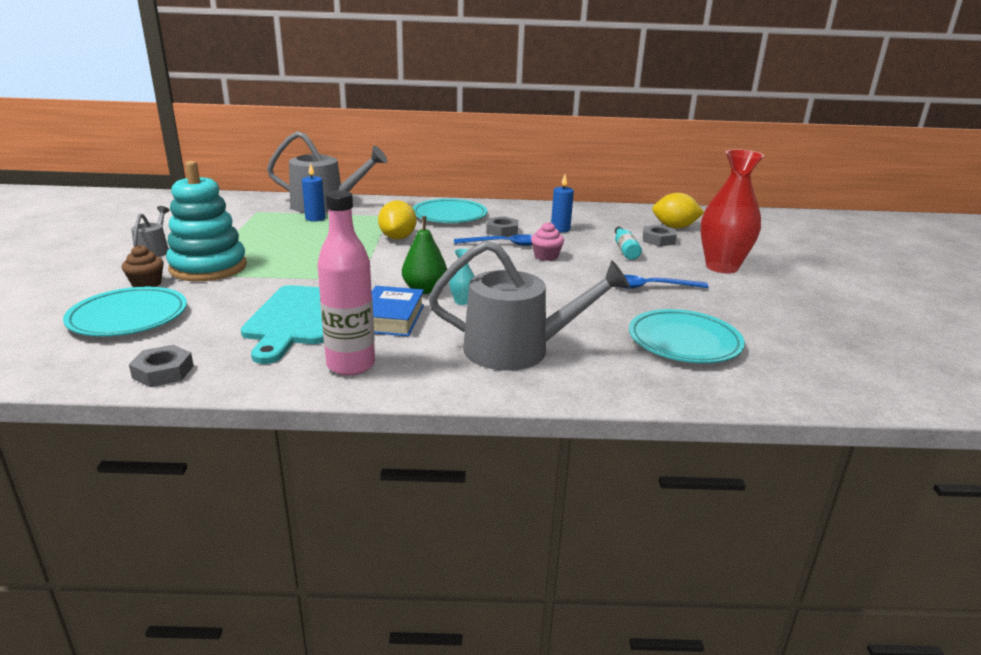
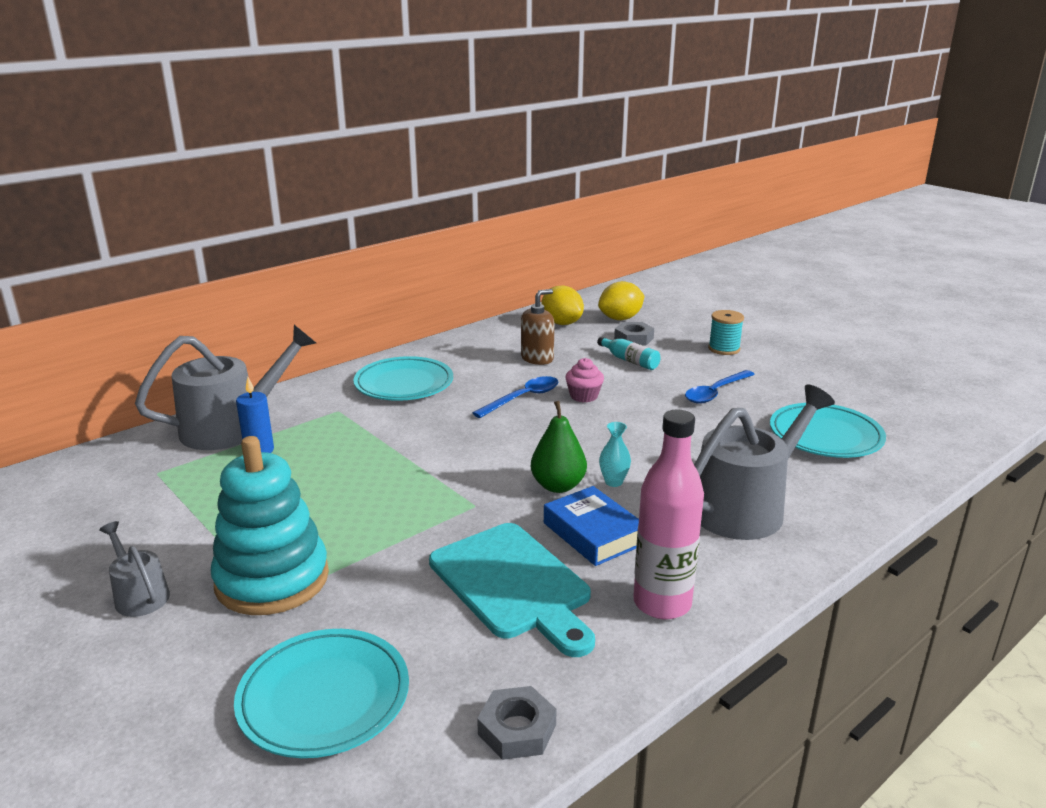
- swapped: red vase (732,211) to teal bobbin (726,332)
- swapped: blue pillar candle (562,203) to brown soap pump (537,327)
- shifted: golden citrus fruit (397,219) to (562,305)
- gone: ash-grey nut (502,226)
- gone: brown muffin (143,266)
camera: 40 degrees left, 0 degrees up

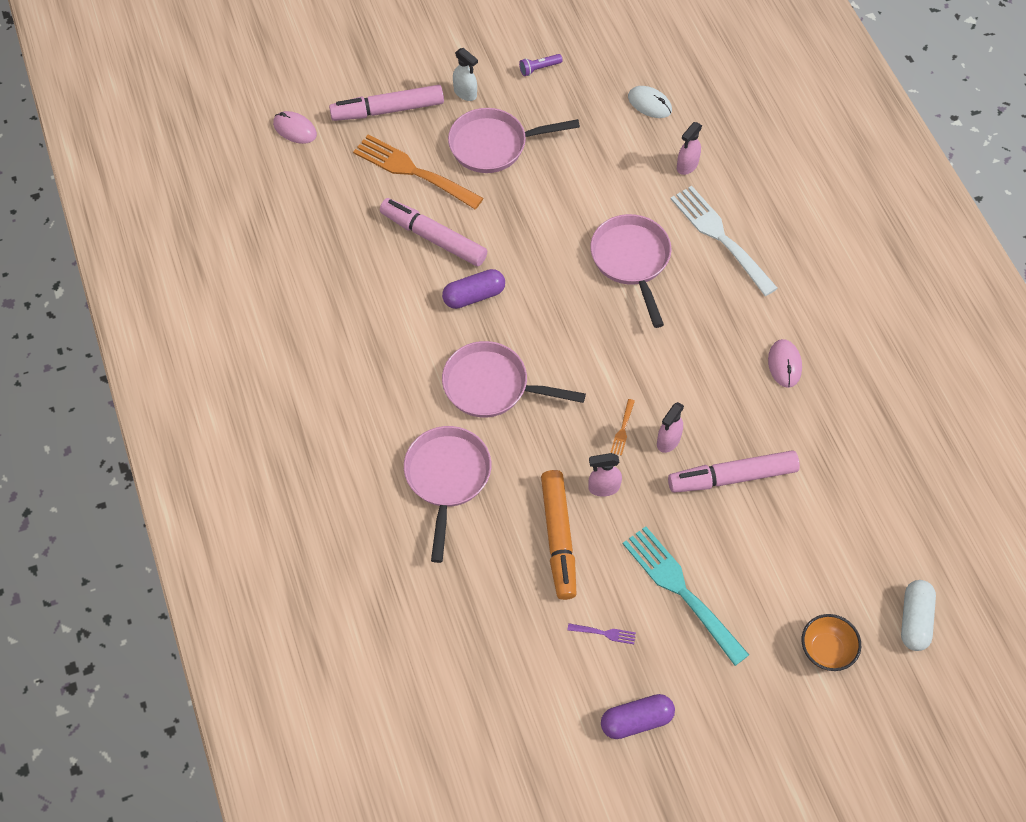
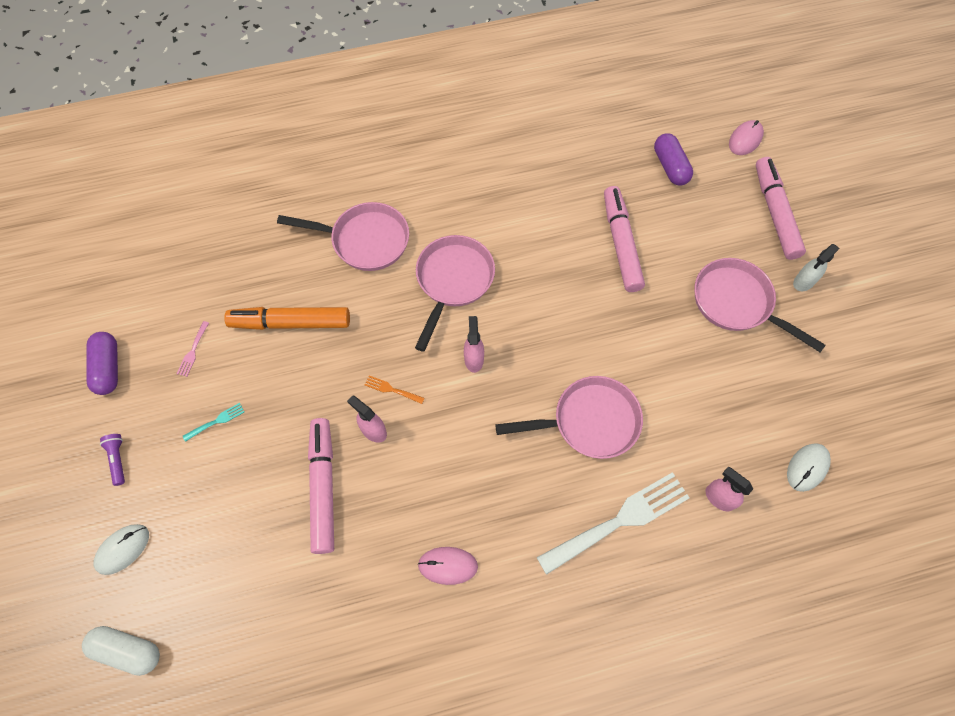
- shifted: violet pocket torch (541,65) to (112,460)
- rotated: rose-pink pan (514,140) = (760,305) 45 degrees counterclockwise
- gone: orange-coloured dinner fork (418,172)
- rotated: rose-pink felt pen (433,232) = (624,239) 45 degrees counterclockwise
- shifted: violet capsule (473,289) to (673,159)
- shifted: rose-pink spray cleaner (605,475) to (474,344)
- scaled: teal dinner fork (686,596) = (214,422) x0.40
- swapped: orange-coloured deep dish (831,642) to snow-white PC mouse (121,549)
- repainted: violet dinner fork (601,633) to rose-pink dinner fork (193,349)
camera: 95 degrees right, 5 degrees up

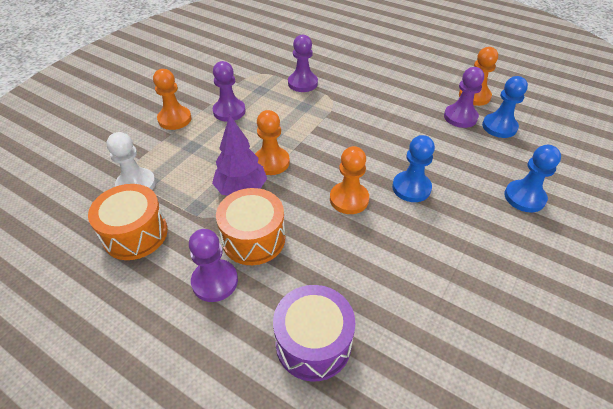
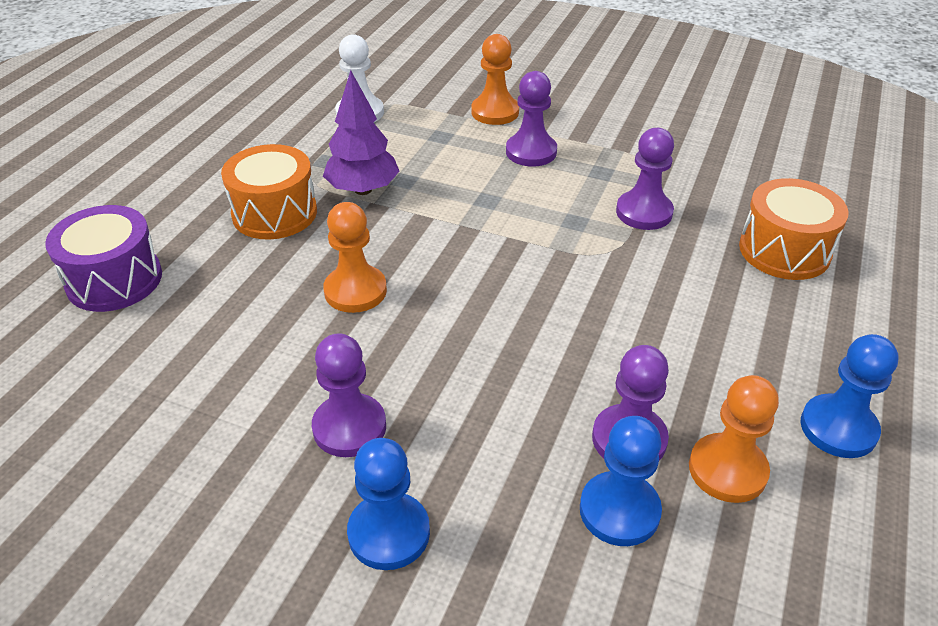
- gone: orange-coloured game pawn (272,142)
- shifted: blue game pawn (413,168) to (850,396)
- shifted: orange-coloured snare drum (128,222) to (794,229)
- shifted: violet game pawn (213,265) to (349,395)
camera: 80 degrees right, 5 degrees down

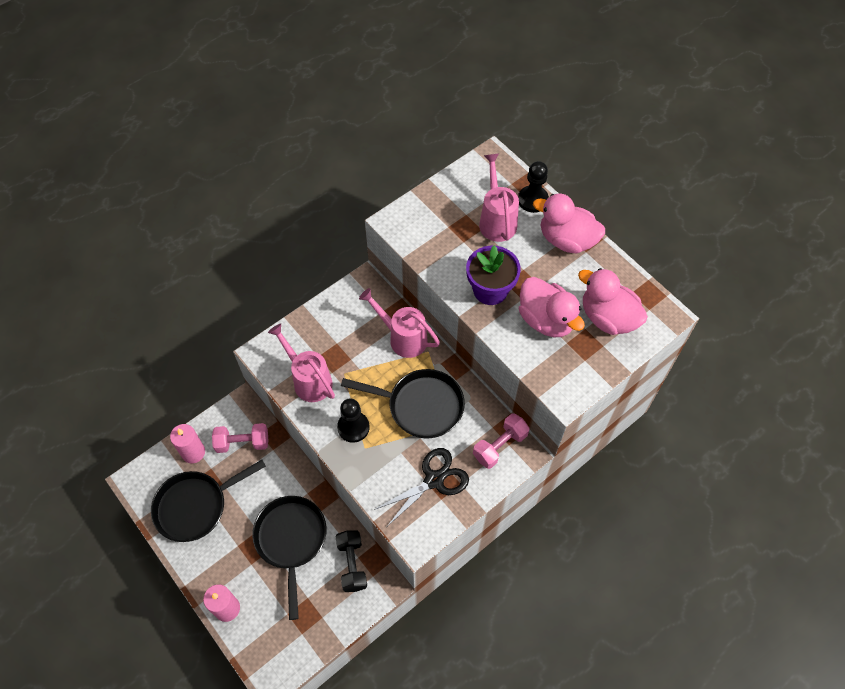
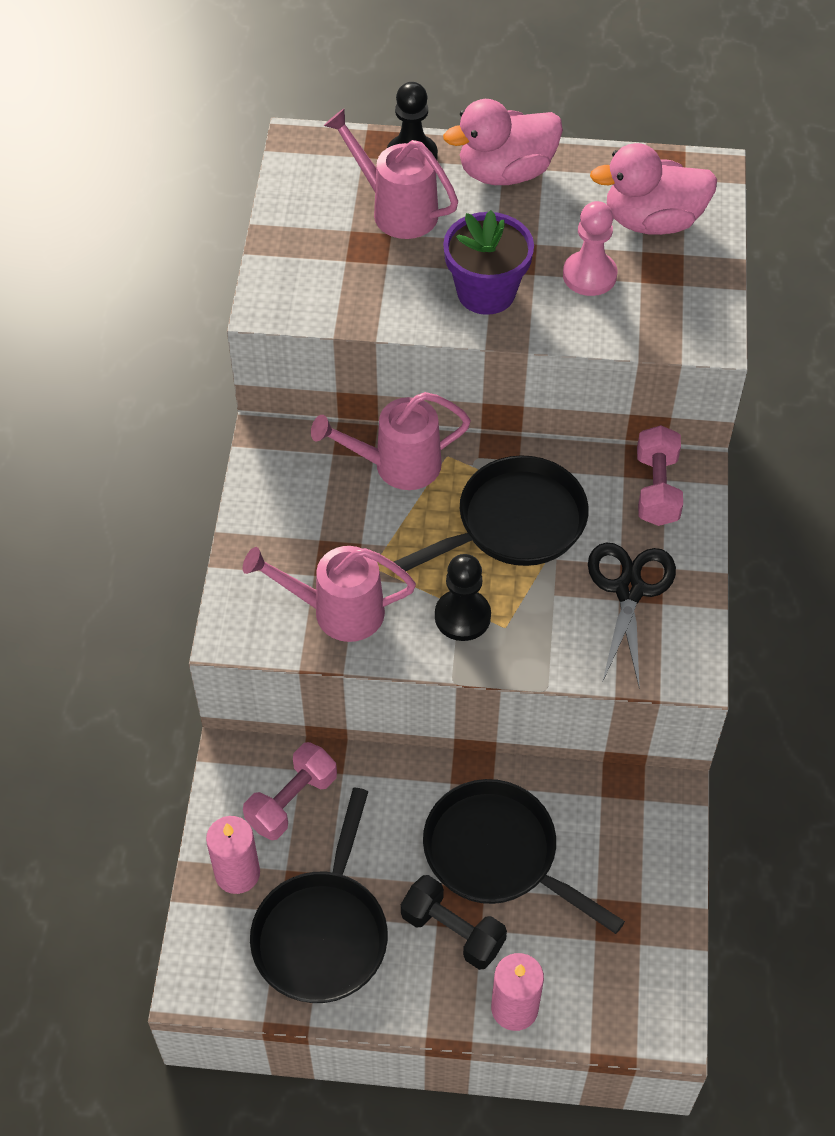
- swapped: rose-pink rubber duck (552,307) to rose-pink game pawn (590,248)
- shifted: jet-black free weight (351,561) to (454,922)
camera: 45 degrees left, 5 degrees down

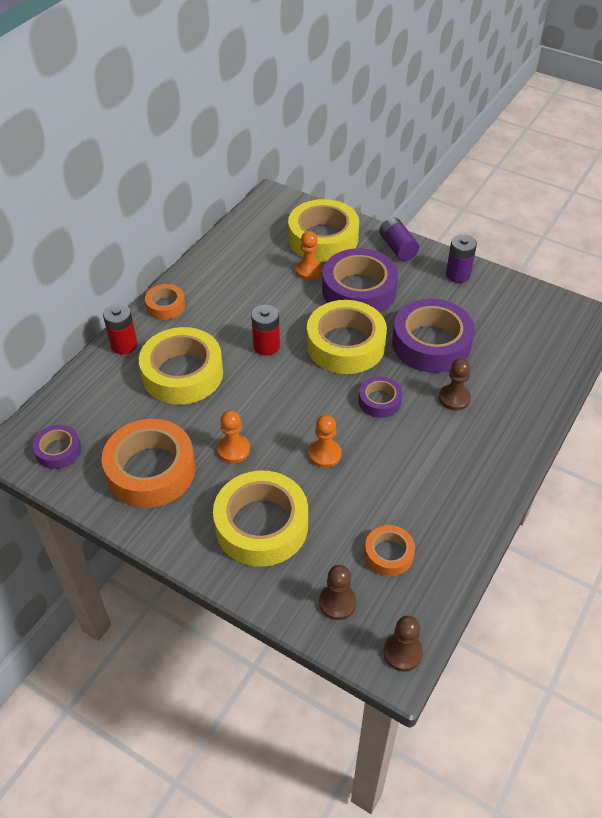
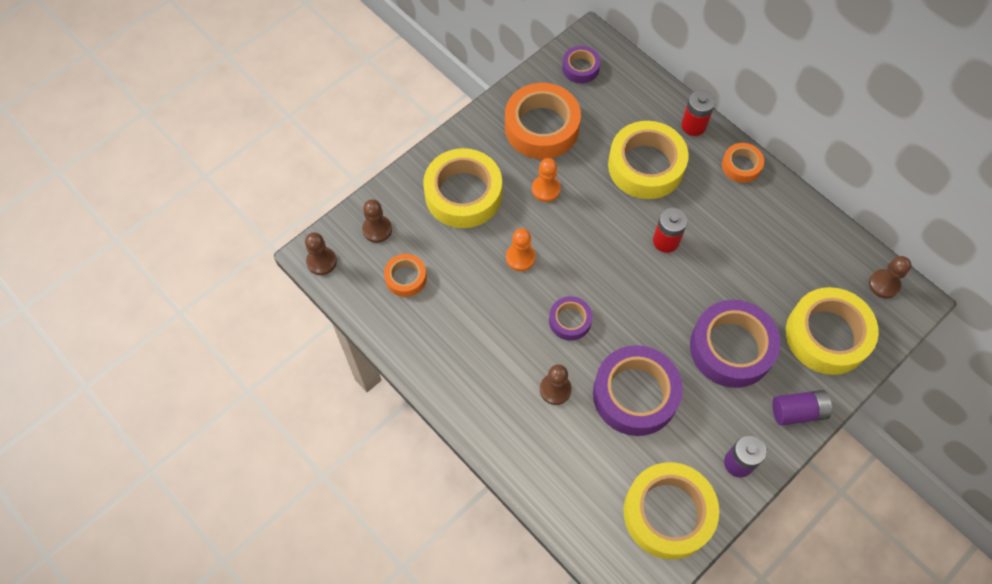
- gone: orange-coloured game pawn (309,255)
- shifted: golden tape (347,337) to (671,510)
- new: brown game pawn (890,277)
camera: 105 degrees right, 15 degrees up

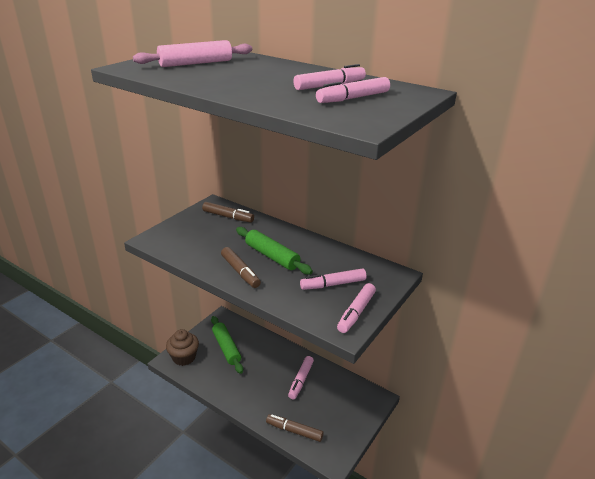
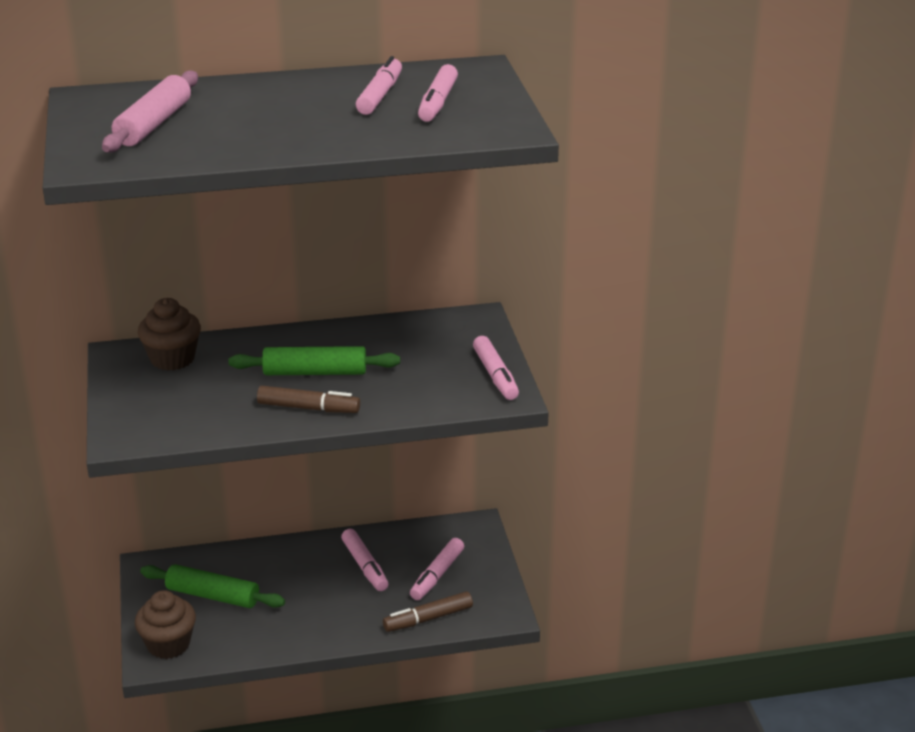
- swapped: brown felt pen (228,212) to brown muffin (169,334)
- shifted: rose-pink felt pen (333,279) to (437,569)
camera: 45 degrees left, 0 degrees up

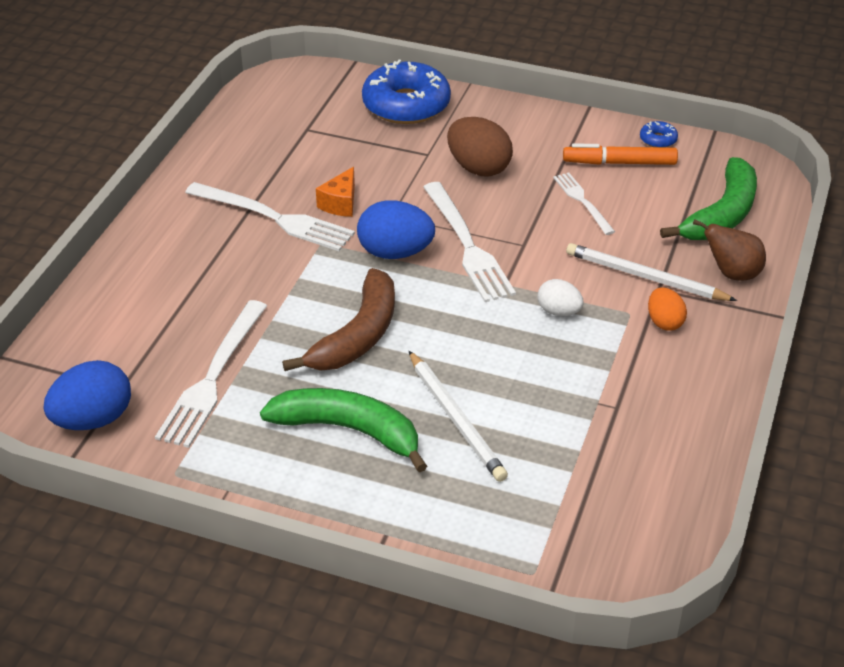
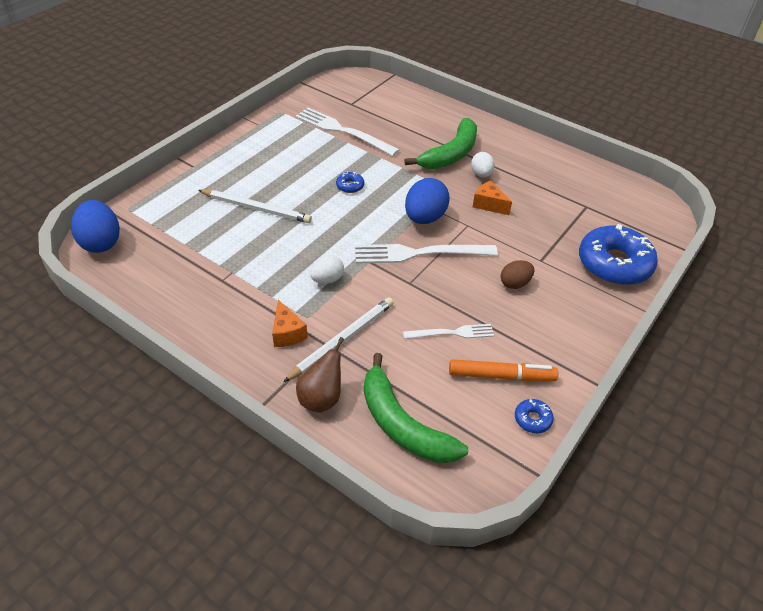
- scaled: brown toy egg (480,146) = (517,274) x0.59
- rotated: orange-coloured felt pen (620,154) = (503,370) 75 degrees clockwise
- swapped: snow-white dinner fork (270,216) to snow-white toy egg (483,164)
- swapped: brown banana fruit (338,319) to blue doughnut (350,182)
- swapped: orange-coloured toy egg (667,309) to orange-coloured piece of cheese (290,323)
- rotated: snow-white wooden pencil (458,416) = (255,206) 150 degrees counterclockwise
- shifted: blue toy egg (87,395) to (95,226)
- shifted: green banana fruit (343,430) to (440,143)
camera: 105 degrees right, 5 degrees up

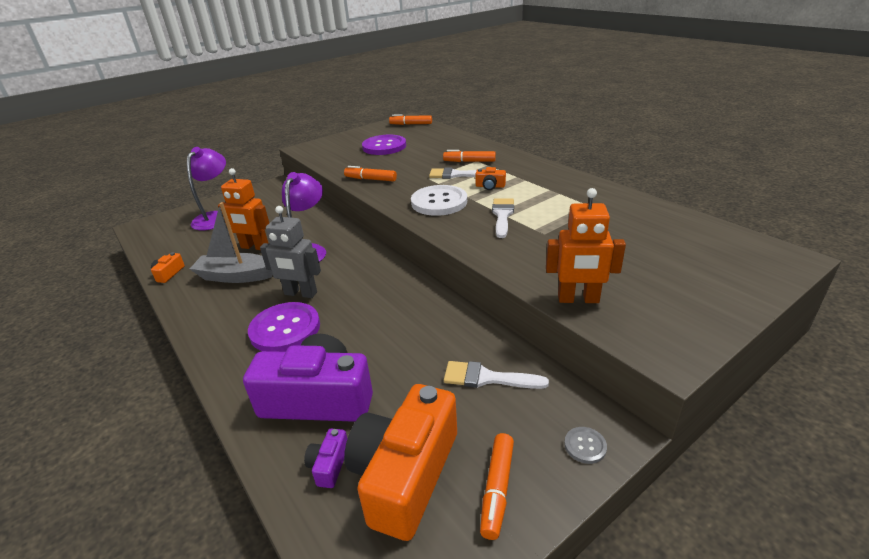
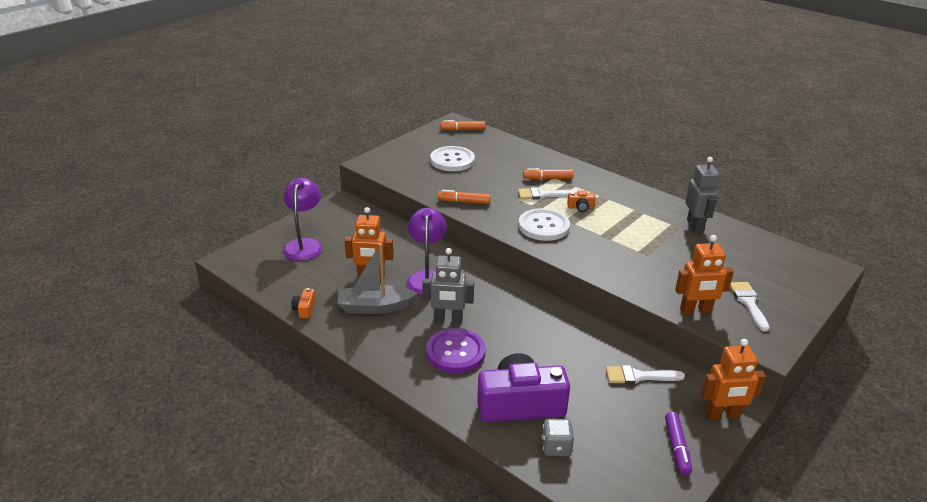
- repainted: violet sewing button (384,145) to snow-white sewing button (452,158)
- shifted: snow-white paintbrush (503,218) to (750,307)
- gone: orange-coloured camera (400,462)
- swapped: ash-grey sewing button (585,445) to orange-coloured robot (733,379)
- swapped: violet camera (325,458) to ash-grey game die (558,437)
- repainted: orange-coloured felt pen (497,486) to violet felt pen (678,444)
- new: ash-grey robot (702,195)
camera: 15 degrees left, 0 degrees up

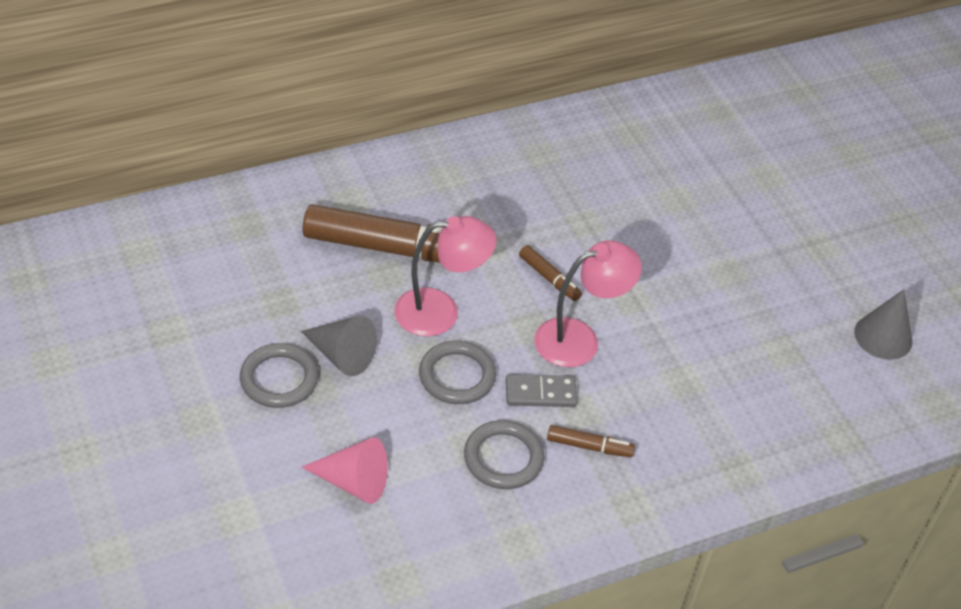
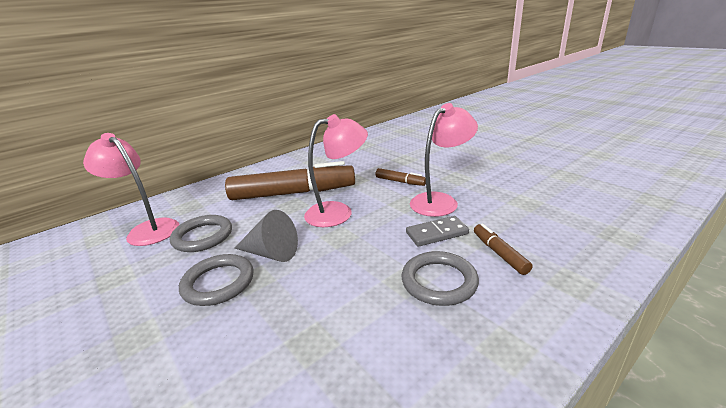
- gone: ash-grey solid cone (883,324)
- shifted: ash-grey hoop (457,372) to (201,233)
- rotated: brown felt pen (591,441) = (503,249) 105 degrees counterclockwise
- gone: rose-pink solid cone (345,470)
- new: rose-pink reading lamp (131,189)
camera: 10 degrees left, 20 degrees down

